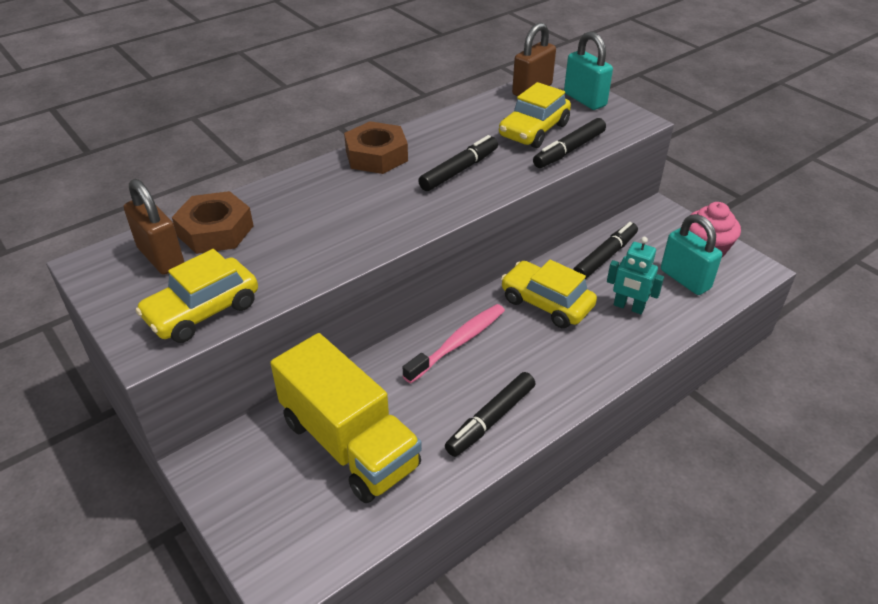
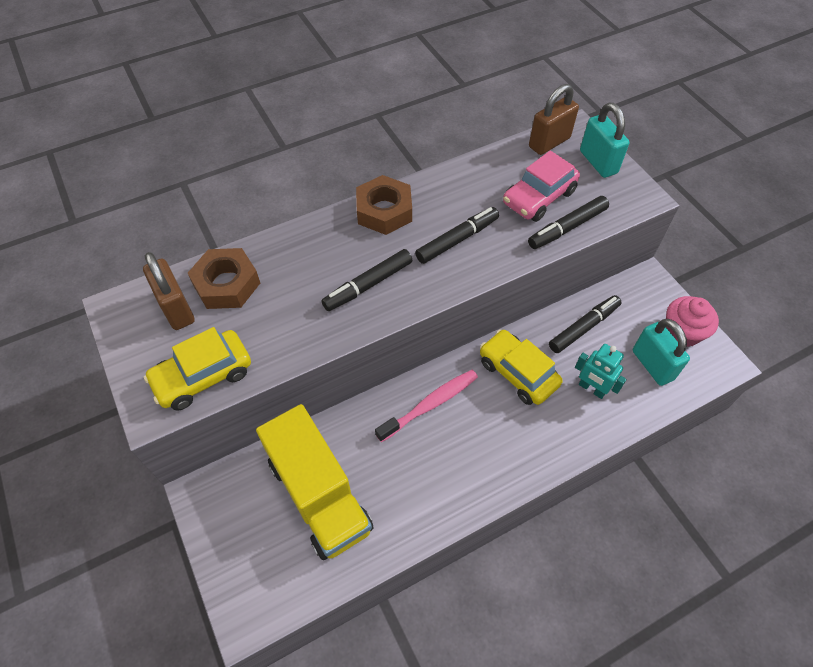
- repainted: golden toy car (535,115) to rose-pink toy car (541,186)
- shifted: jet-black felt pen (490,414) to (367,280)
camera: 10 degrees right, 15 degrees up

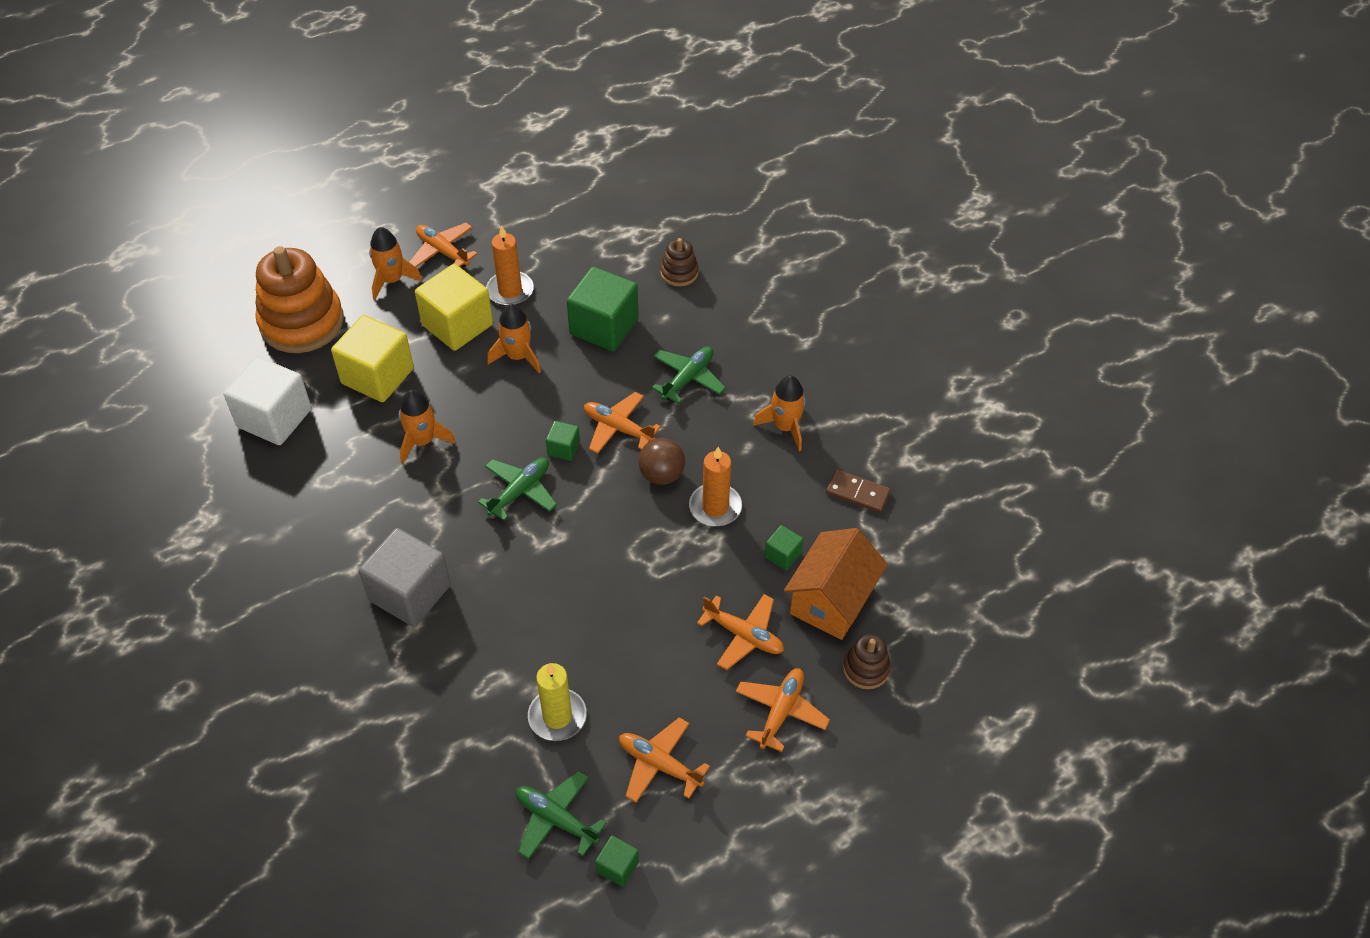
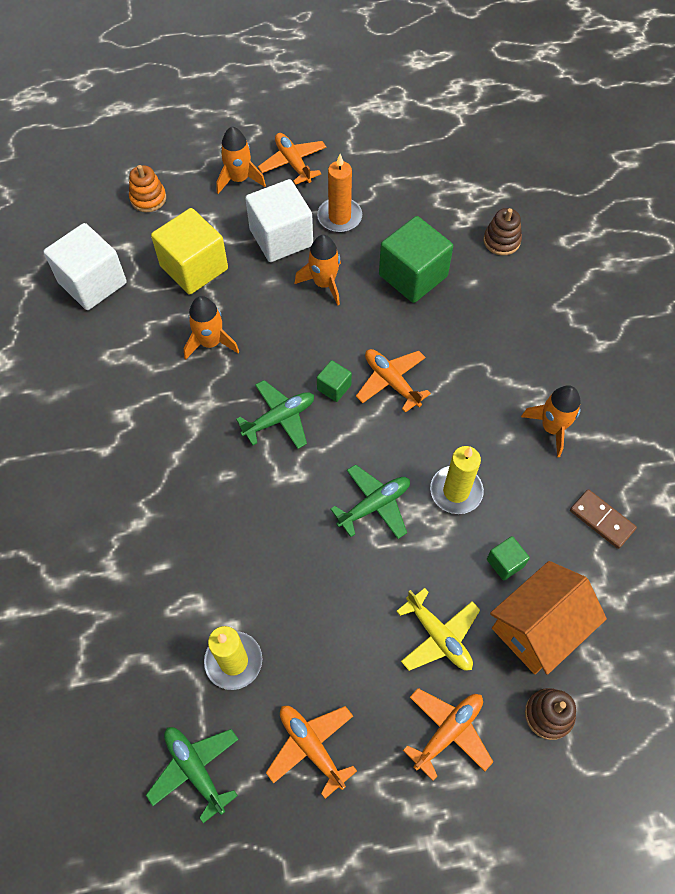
- scaled: orange-coloured stacking toy (299,299) = (147,188) x0.47
- repainted: golden cube (454,307) to snow-white cube (279,220)
- shifted: green plane (689,375) to (370,501)
- gone: brown sphere (661,461)
- repainted: orange-coloured pillar candle (715,486) to golden pillar candle (457,480)
- gone: ash-grey cube (405,577)
- repainted: orange-coloured plane (740,632) to golden plane (438,629)
- gone: green cube (617,861)
camera: 20 degrees right, 10 degrees up

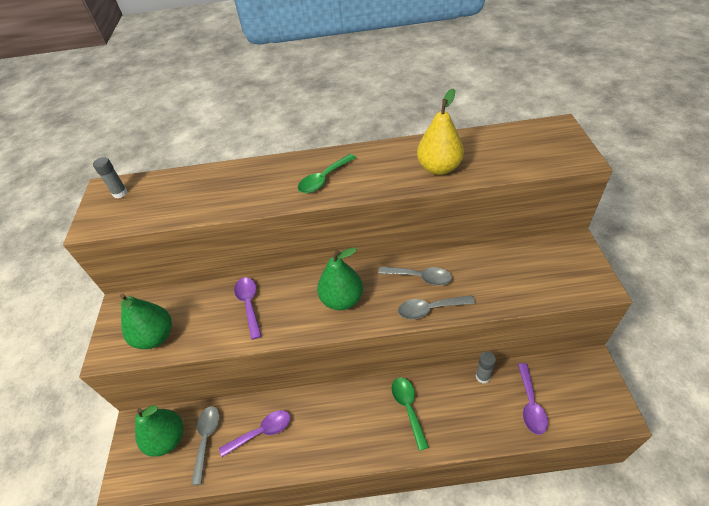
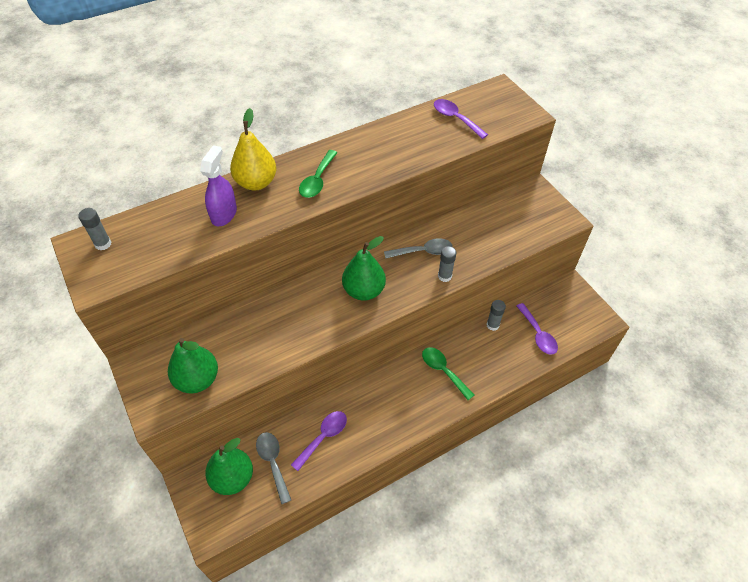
- shifted: golden pear (440,131) to (253,149)
- shifted: violet spoon (248,308) to (461,119)
- swapped: ash-grey spoon (436,307) to ash-grey glue stick (447,264)
- new: violet spray cleaner (218,185)
camera: 30 degrees left, 5 degrees up

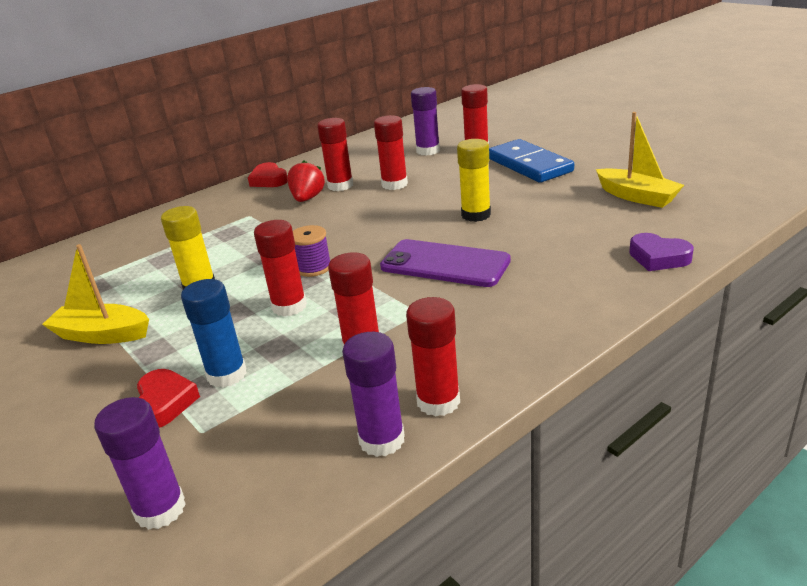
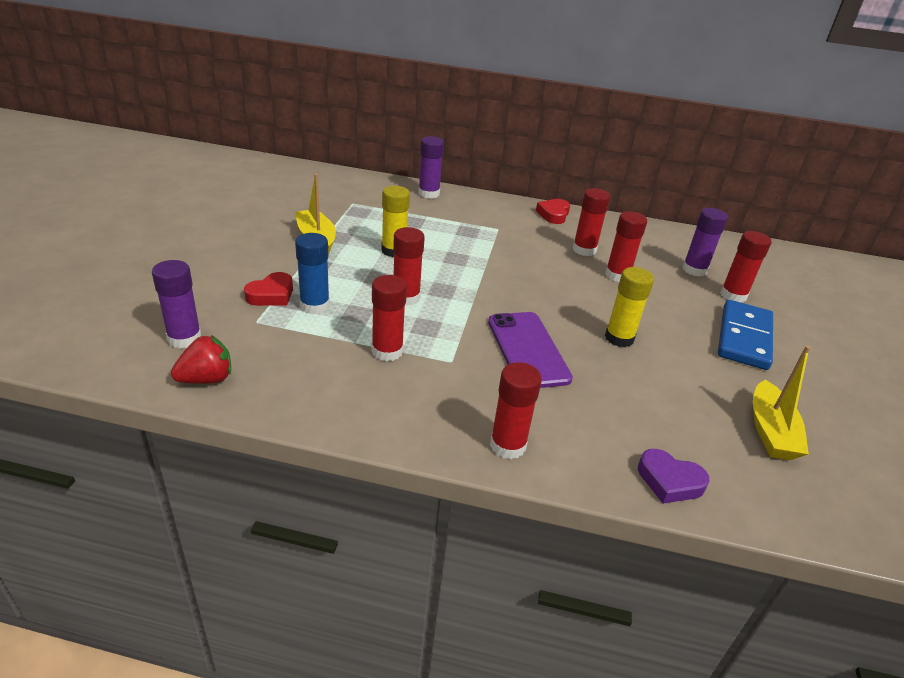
- shifted: red toy strawberry (306,181) to (201,359)
- gone: violet bobbin (312,251)
- rotated: violet heart shape (661,252) = (673,476) 60 degrees counterclockwise
- shifted: red glue stick (433,357) to (516,410)
- shifted: violet glue stick (373,394) to (431,167)
camera: 45 degrees right, 5 degrees up

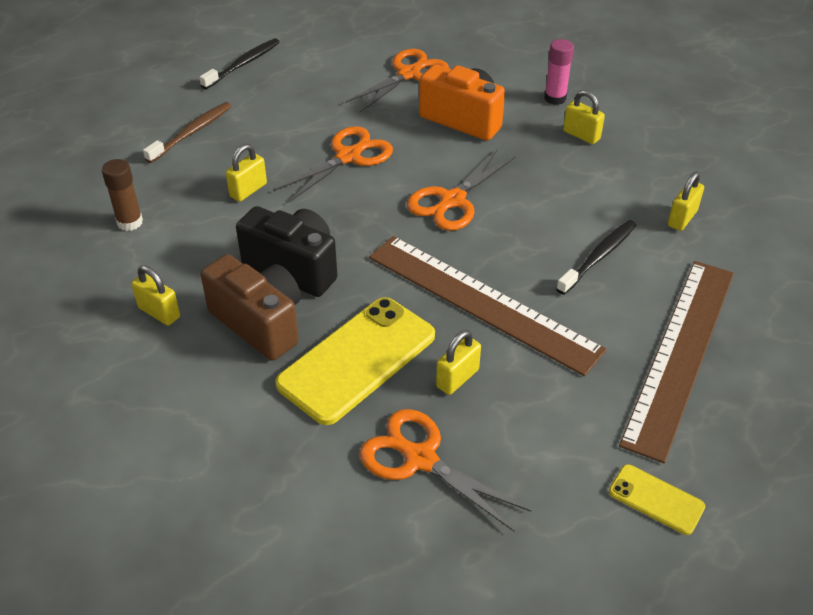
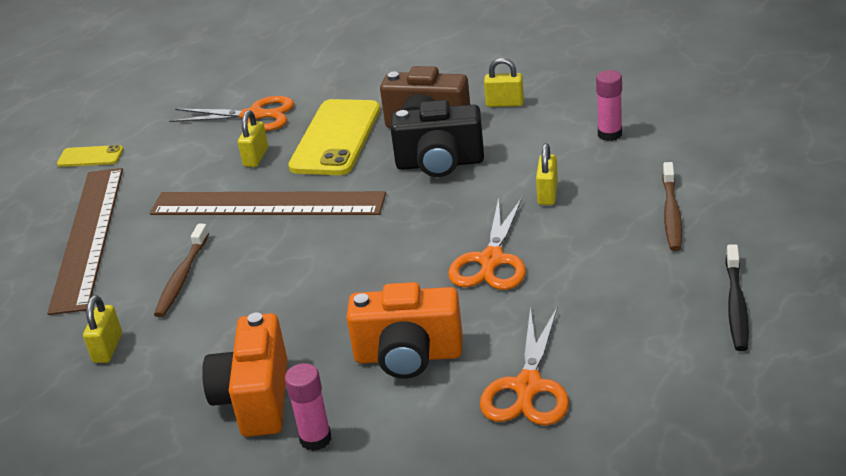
- swapped: golden small lock (584,117) to orange-coloured camera (244,375)
- gone: orange-coloured shears (461,190)
- repainted: brown glue stick (122,195) to rose-pink glue stick (609,105)
- repainted: jet-black tooth brush (596,257) to brown tooth brush (181,270)
camera: 155 degrees right, 10 degrees down

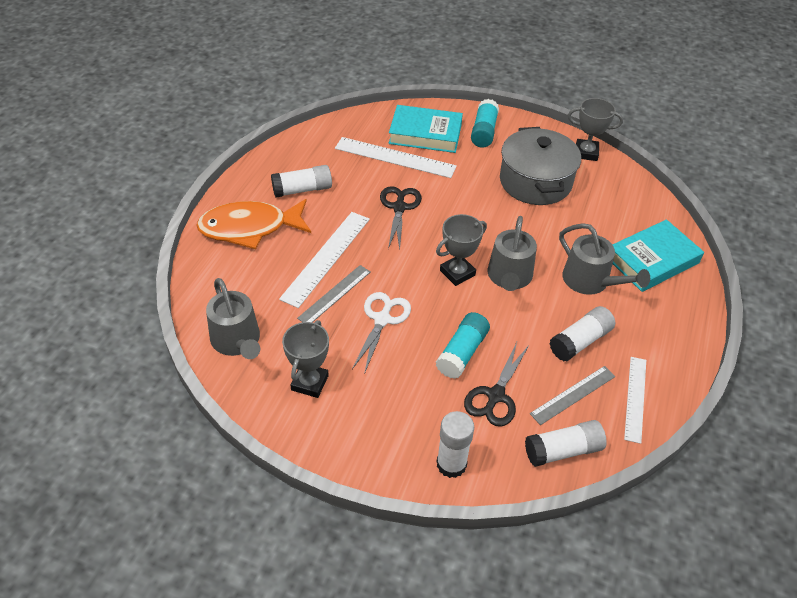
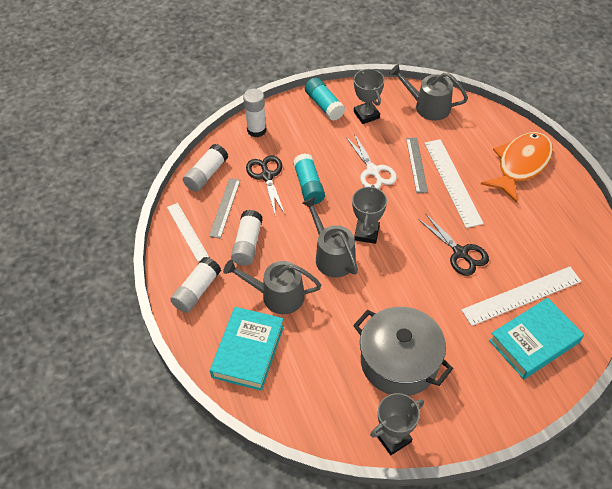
- shifted: teal glue stick (485,123) to (325,99)
- shifted: snow-white glue stick (301,181) to (195,285)
camera: 140 degrees right, 5 degrees up

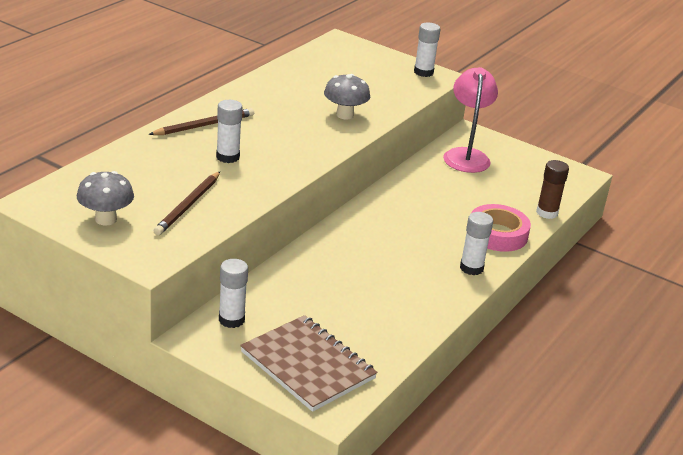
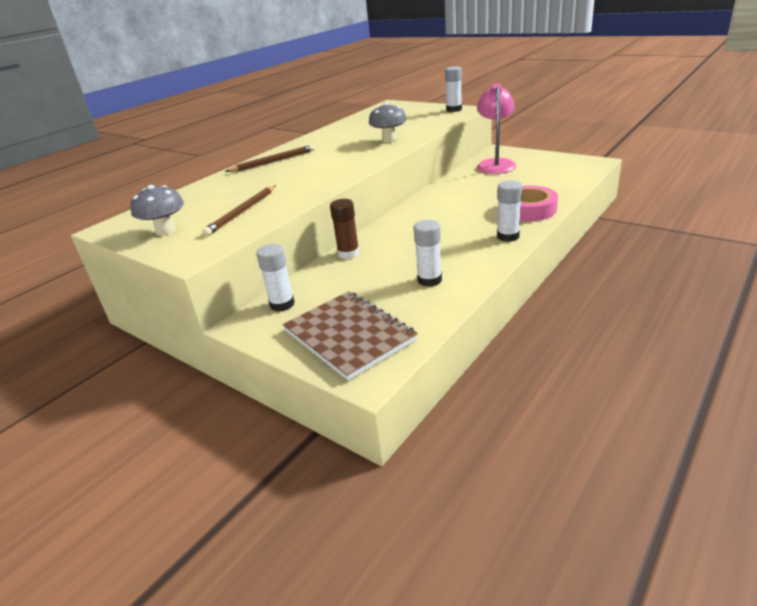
- shifted: snow-white glue stick (229,131) to (428,253)
- shifted: brown glue stick (552,189) to (345,229)
camera: 10 degrees right, 0 degrees up

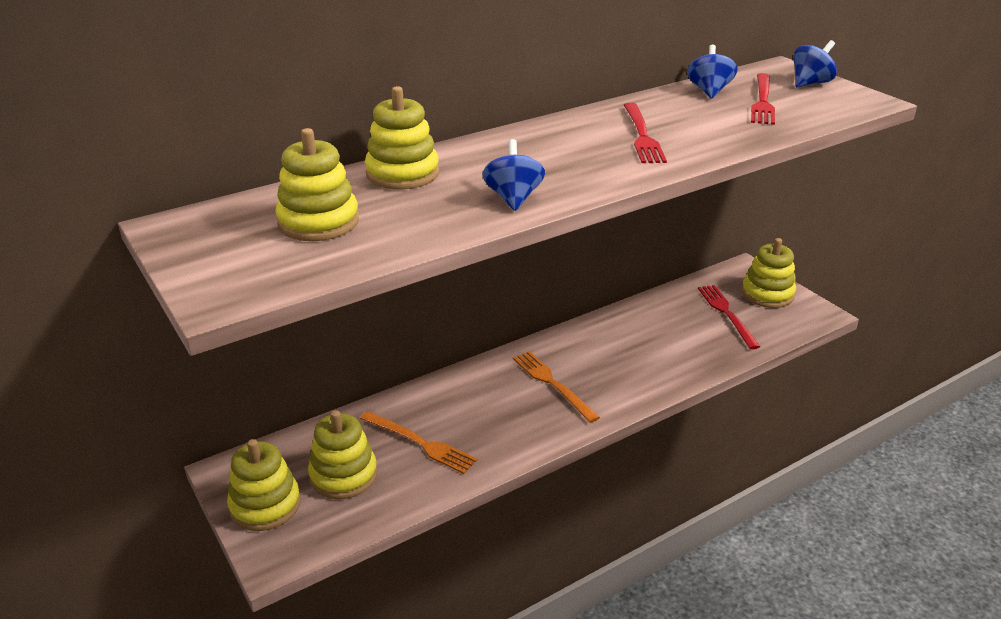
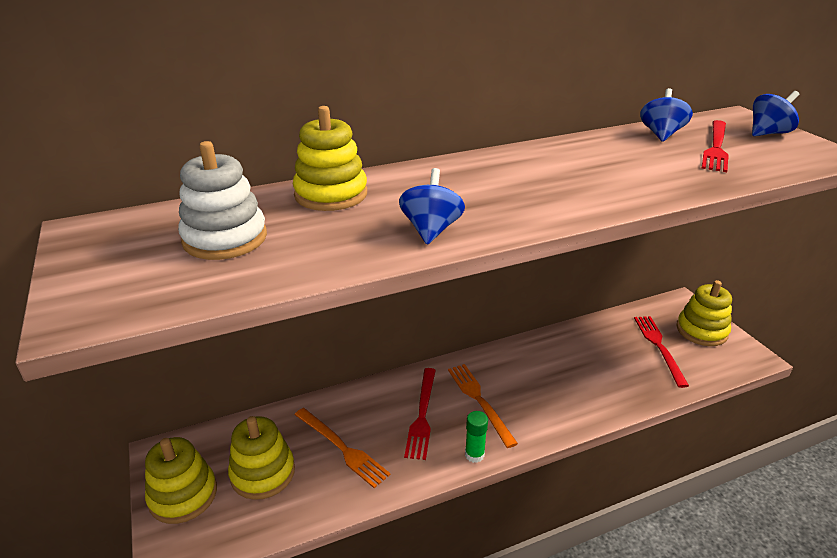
- shifted: red dinner fork (645,133) to (420,414)
- repainted: golden stacking toy (317,184) to snow-white stacking toy (222,200)
- new: green glue stick (476,437)
camera: 10 degrees right, 0 degrees up

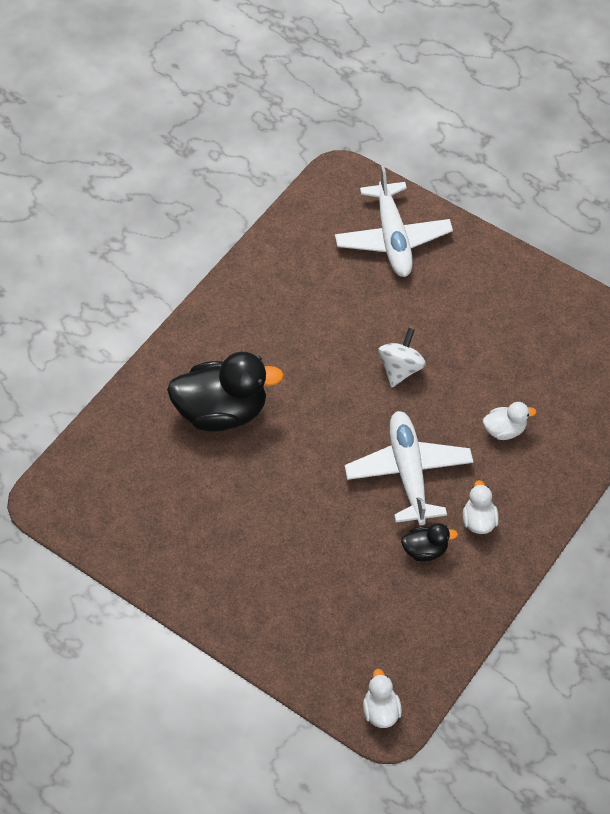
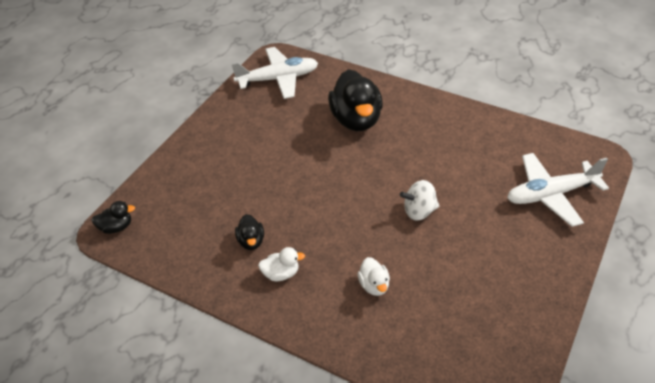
- rotated: snow-white whirligig (402,357) = (419,200) 150 degrees clockwise
- shifted: snow-white plane (409,468) to (274,73)
- repainted: snow-white rubber duck (382,698) to jet-black rubber duck (113,217)
camera: 85 degrees right, 10 degrees down

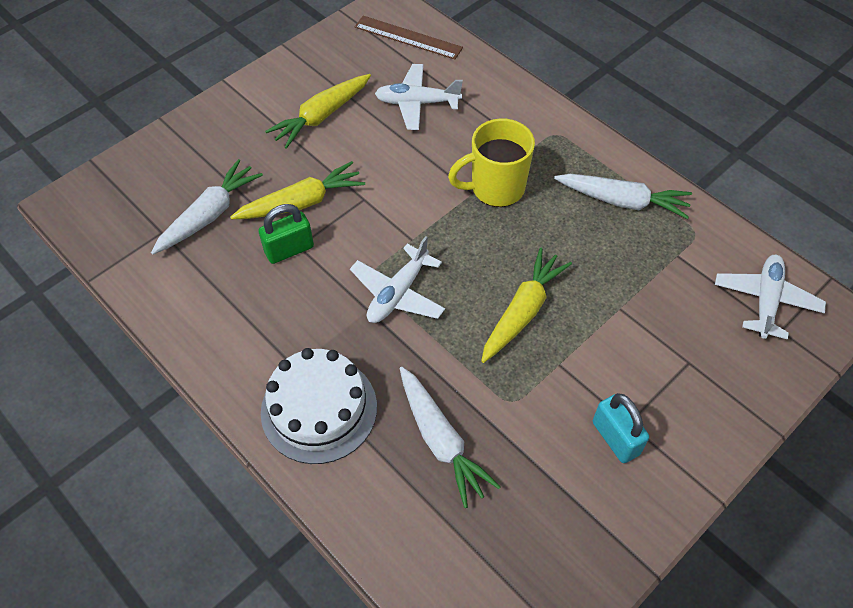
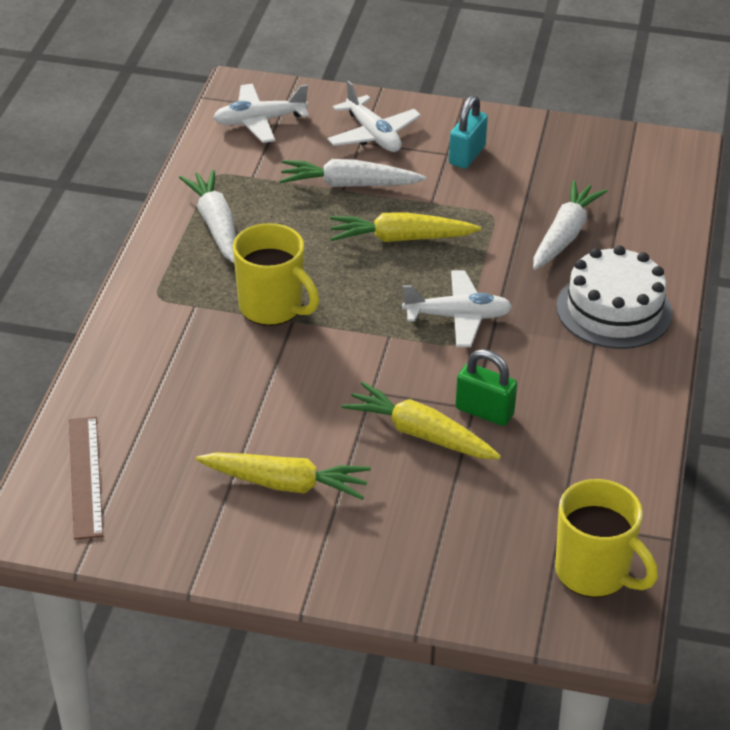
- shifted: snow-white plane (419,97) to (374,116)
- shifted: snow-white root vegetable (207,206) to (353,173)
- new: golden mug (606,538)
camera: 125 degrees left, 15 degrees down

